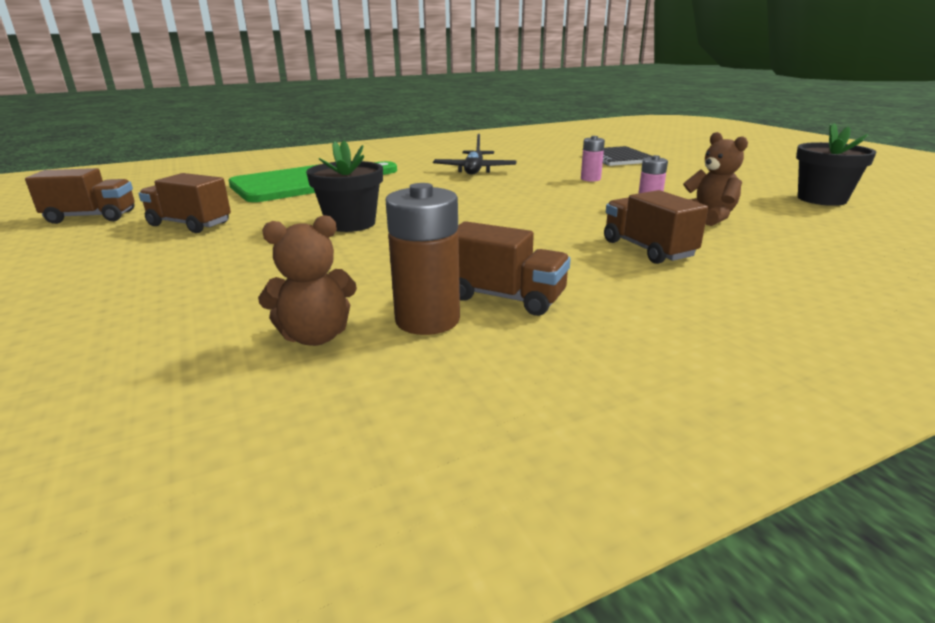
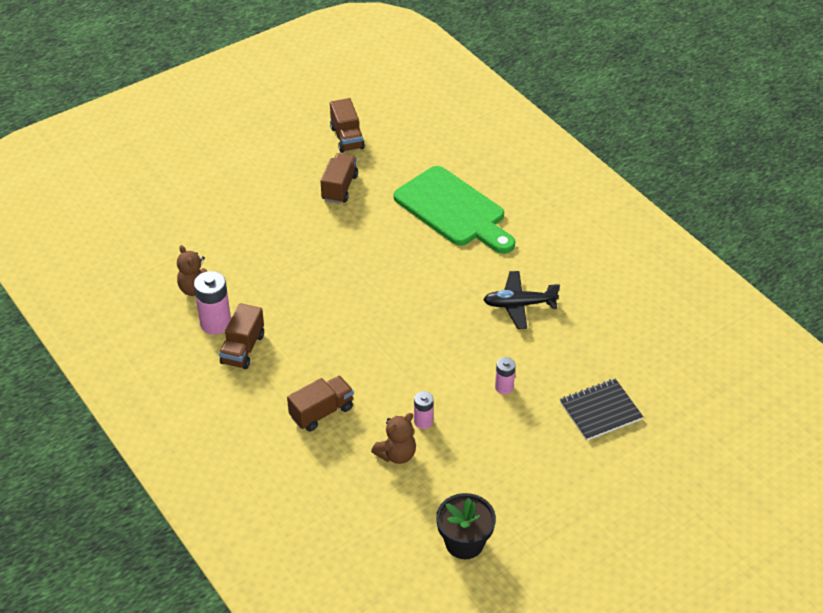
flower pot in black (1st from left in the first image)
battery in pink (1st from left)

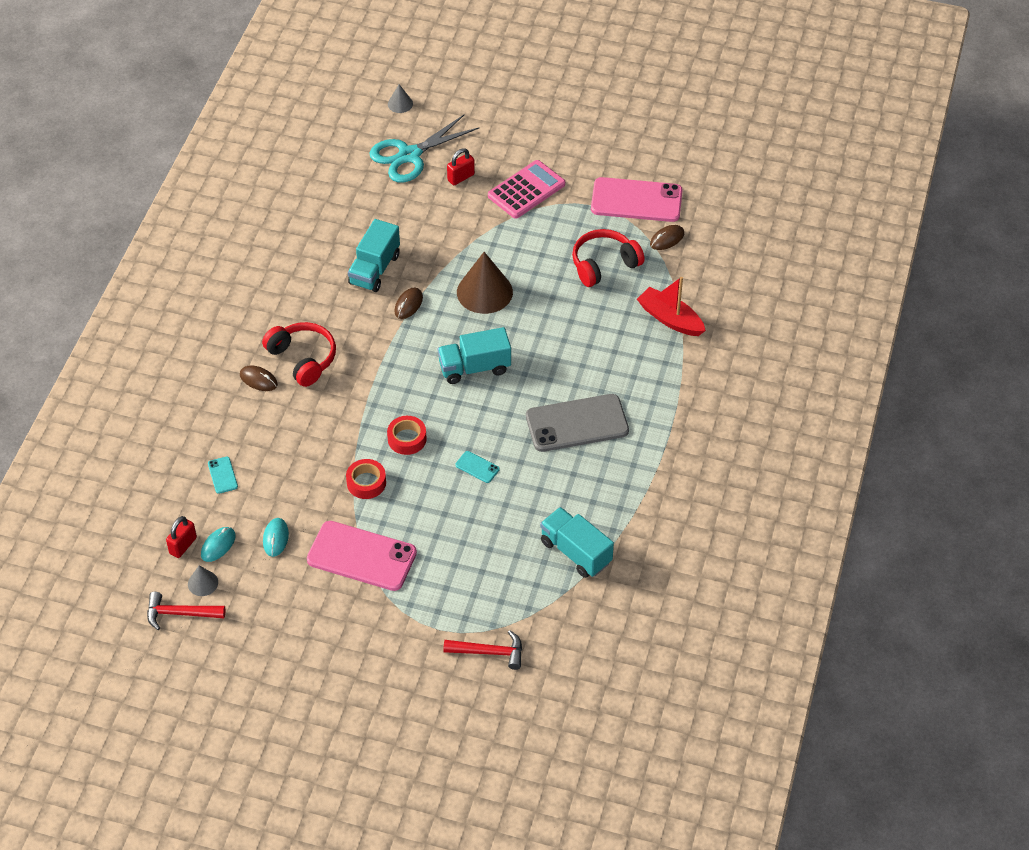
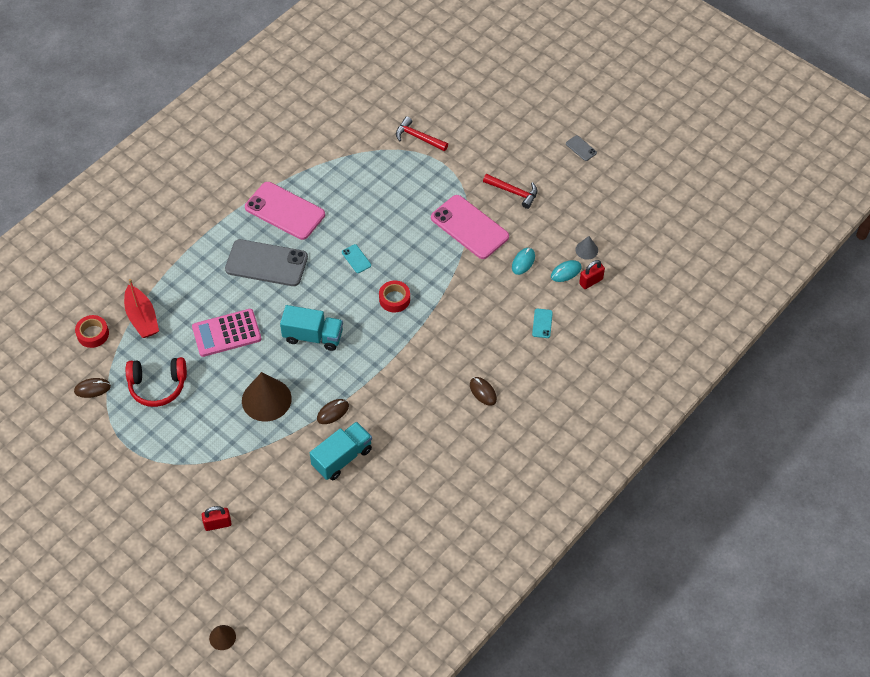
headphones in red (1st from left in the first image)
scissors in turquoise
truck in turquoise (3rd from left in the first image)
phone in grey (2nd from left)
hammer in red (2nd from left)
tape in red (1st from left)
calculator in pink
phone in pink (1st from left)
cone in brown (1st from left)

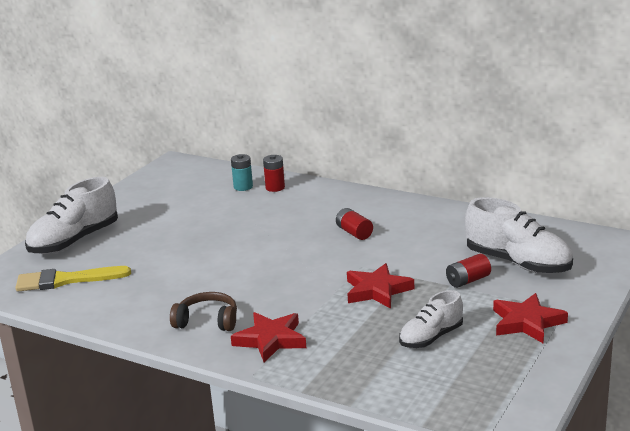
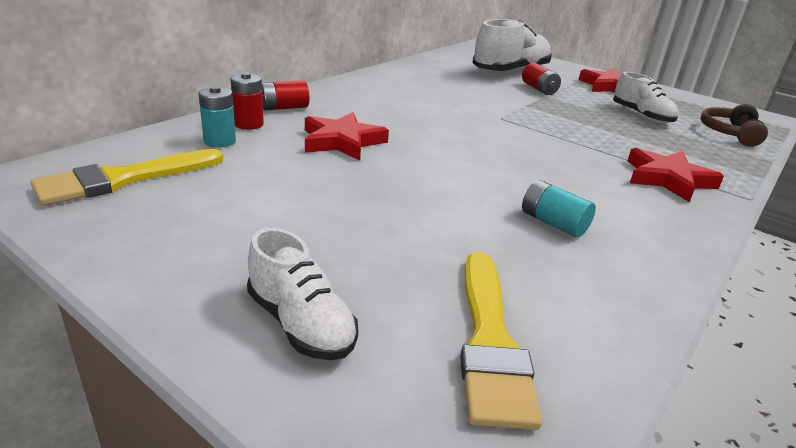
brush in yellow (1st from left)
battery in turquoise (2nd from left)
headphones in brown
battery in red (2nd from left)
star in red (1st from left)
shoe in white (1st from left)

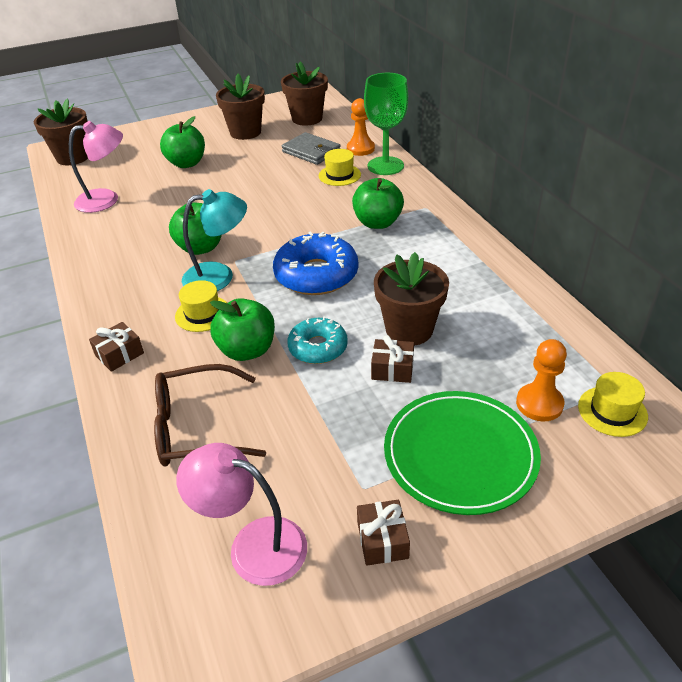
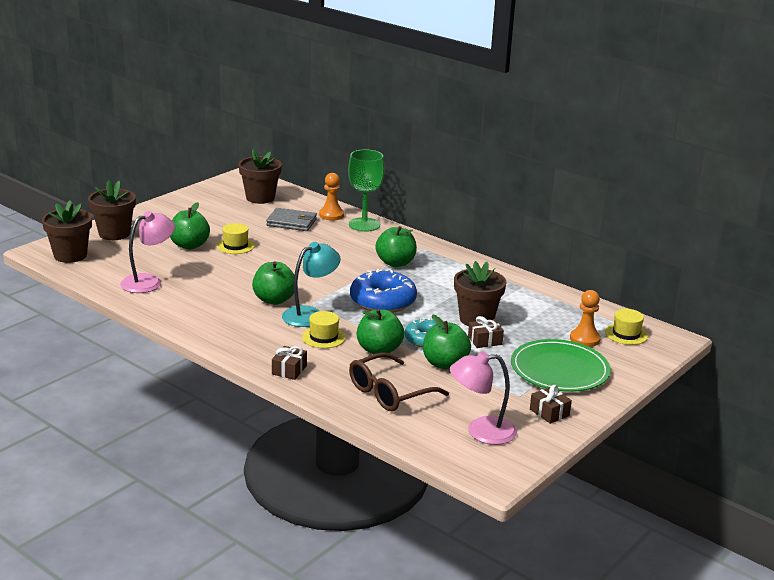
apple in green (5th from left)
flower pot in brown (2nd from left)
hat in yellow (1st from left)

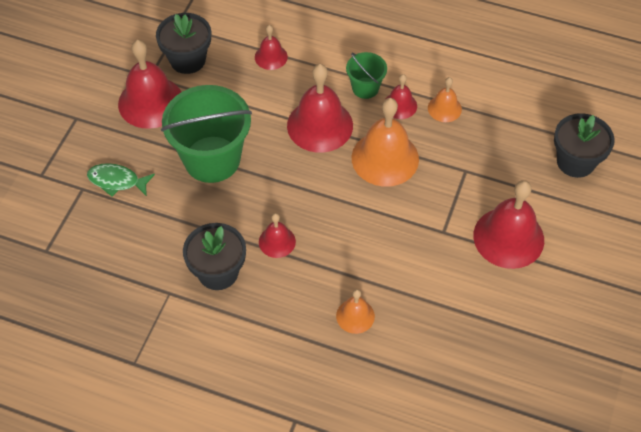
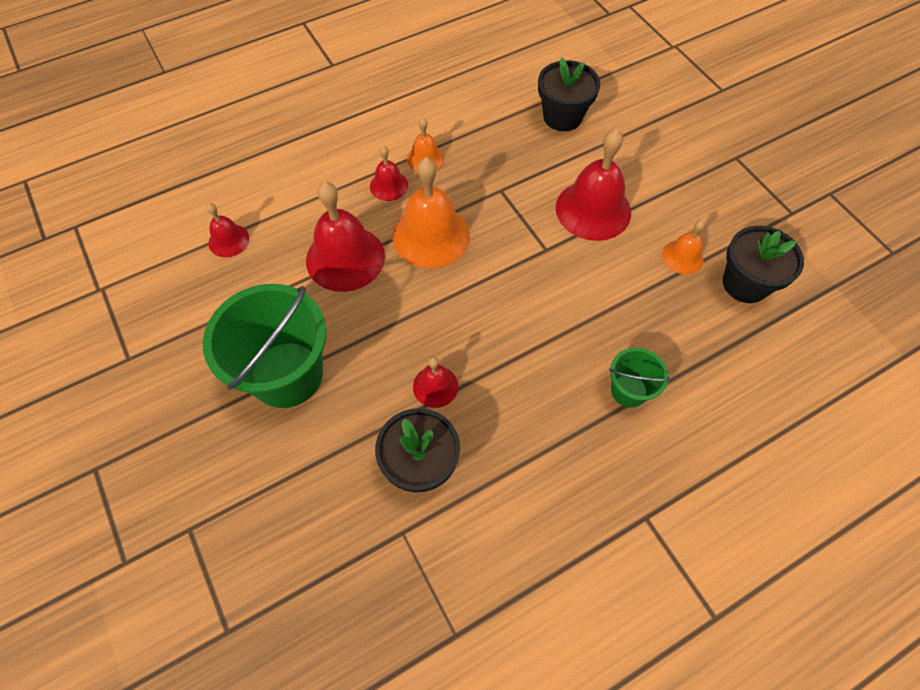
fish in green
bell in red (1st from left in the first image)
flower pot in black (3rd from left)
bell in orange (3rd from left)
bucket in green (2nd from left)

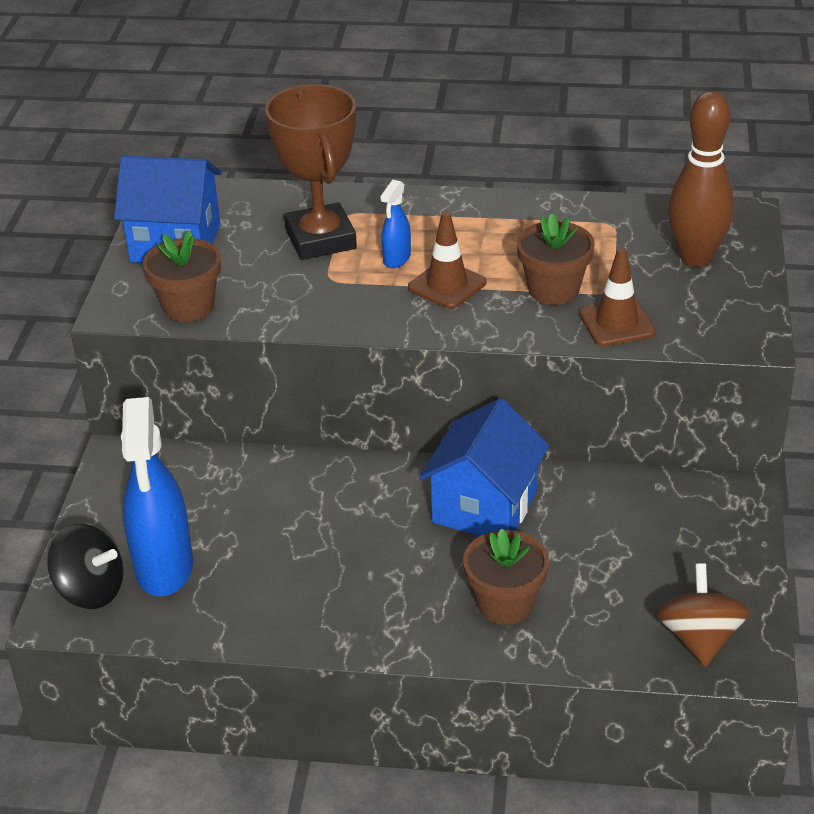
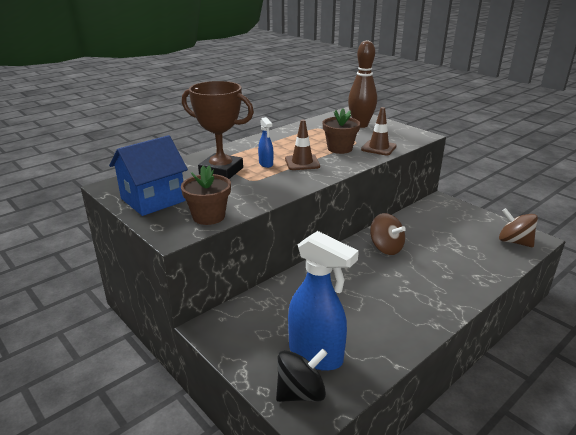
flower pot in brown (2nd from left in the first image)
spinning top in brown (1st from left)

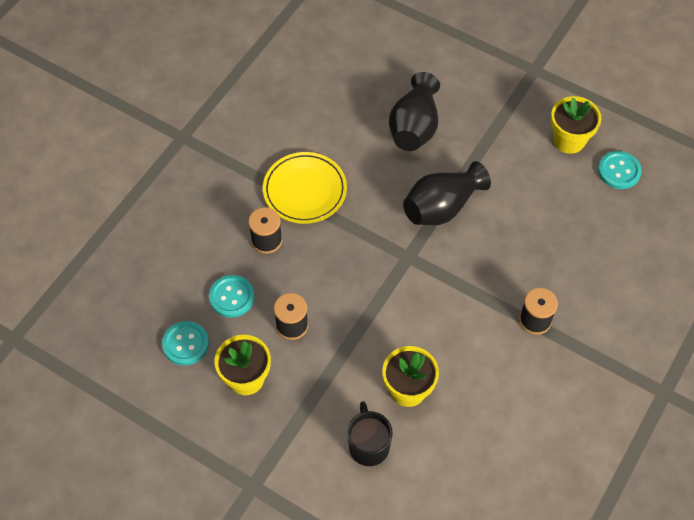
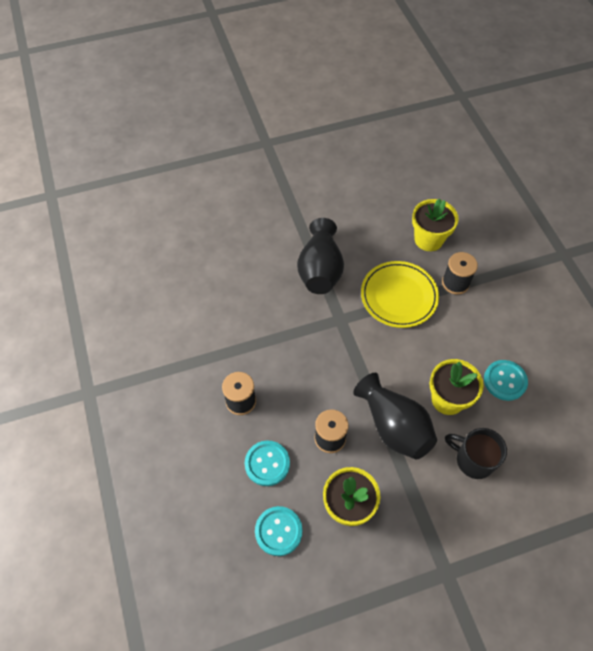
plate in yellow
vase in black (2nd from left)
flower pot in yellow (2nd from left)
button in turquoise (3rd from left)

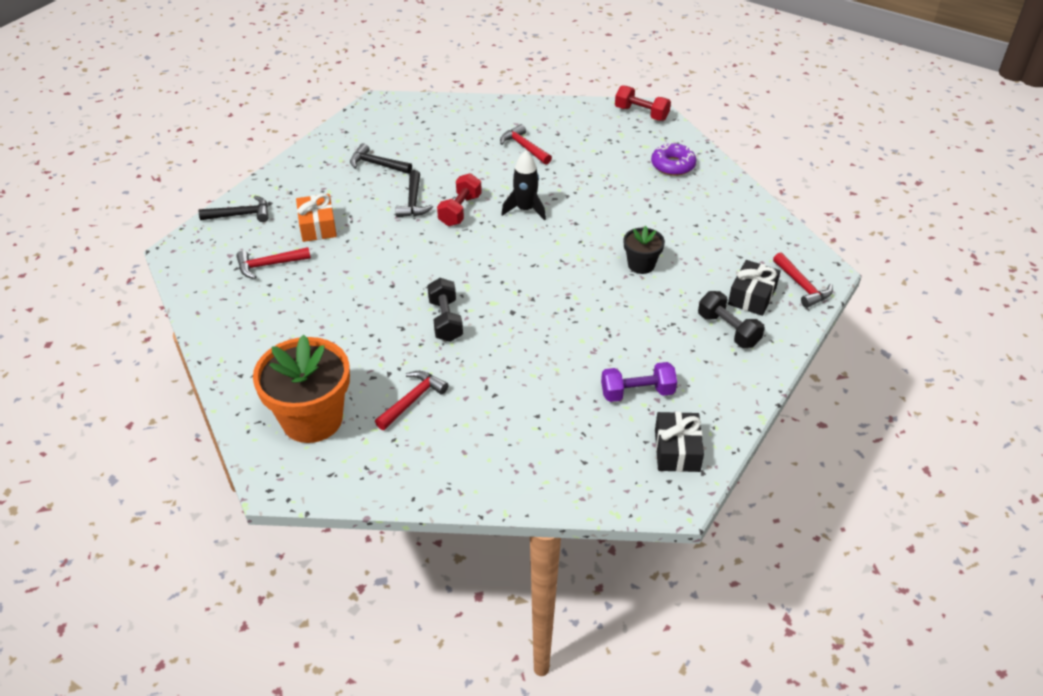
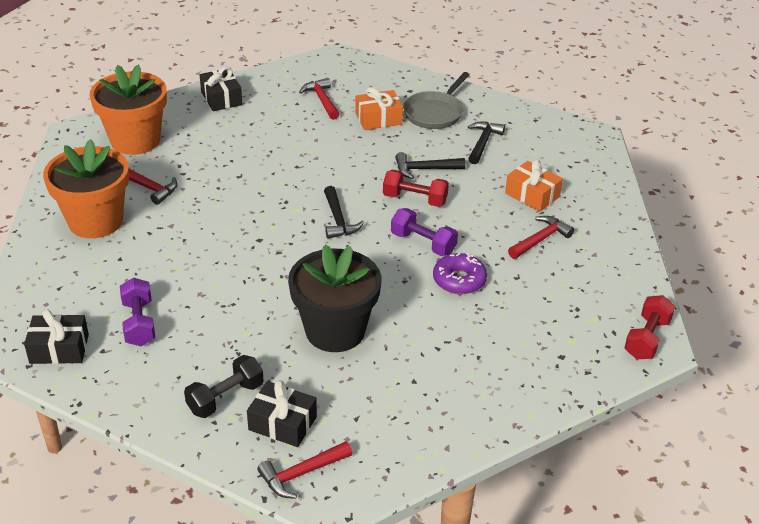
dumbbell in black (1st from left in the first image)
flower pot in orange (1st from left)
gift in black (2nd from left)
pan in grey
gift in orange (2nd from left)
hammer in black (1st from left)
donut in purple
dumbbell in purple (2nd from left)
flower pot in black

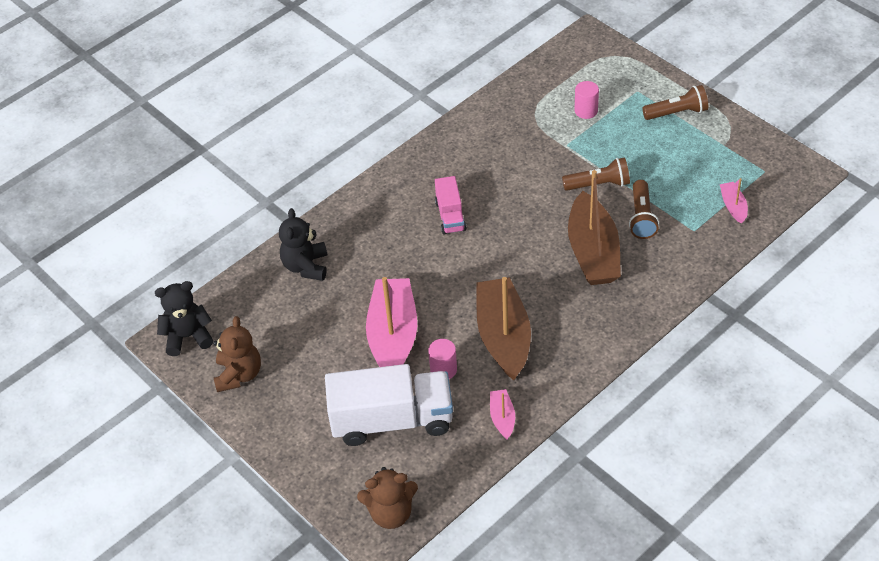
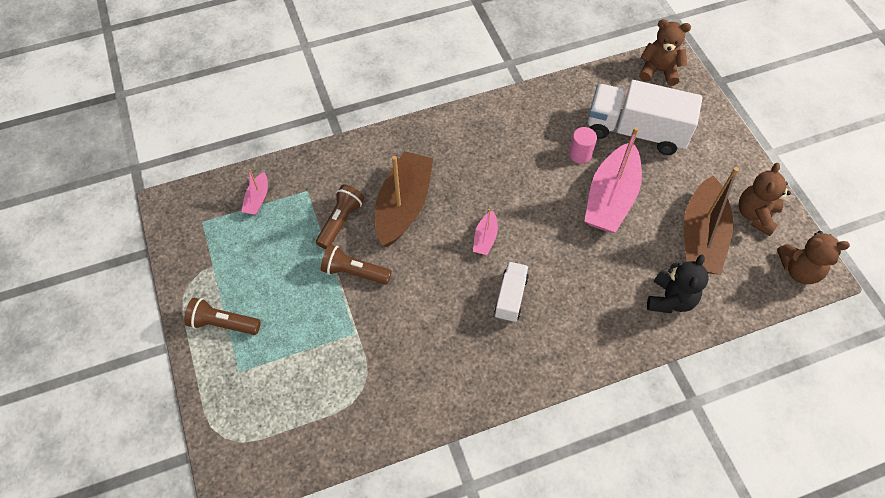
cylinder in pink (2nd from left in the first image)
boat in brown (2nd from left)
boat in pink (2nd from left)
teddy bear in brown (3rd from left)
truck in white (1st from left)

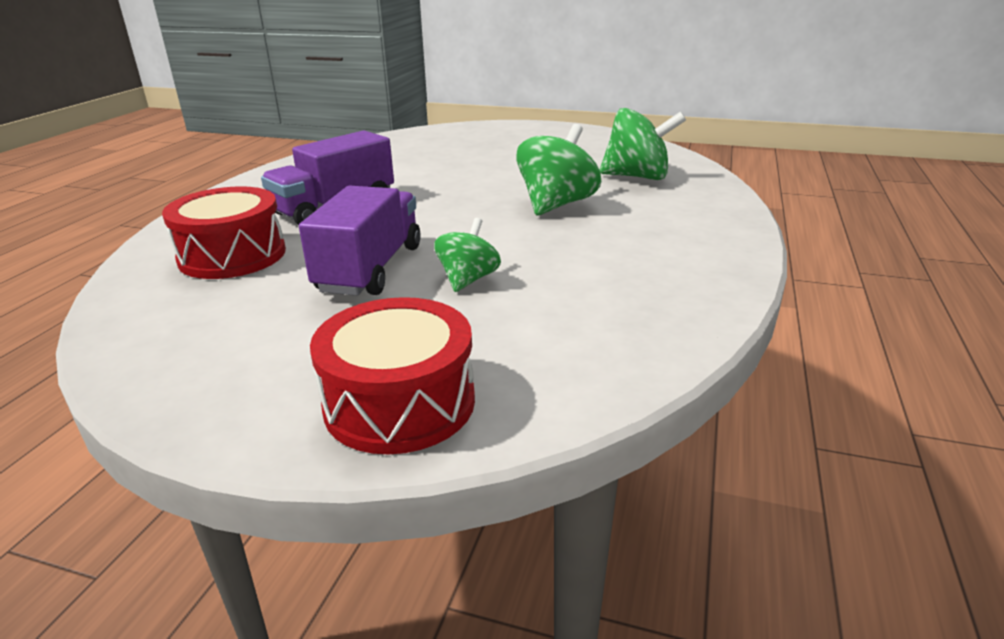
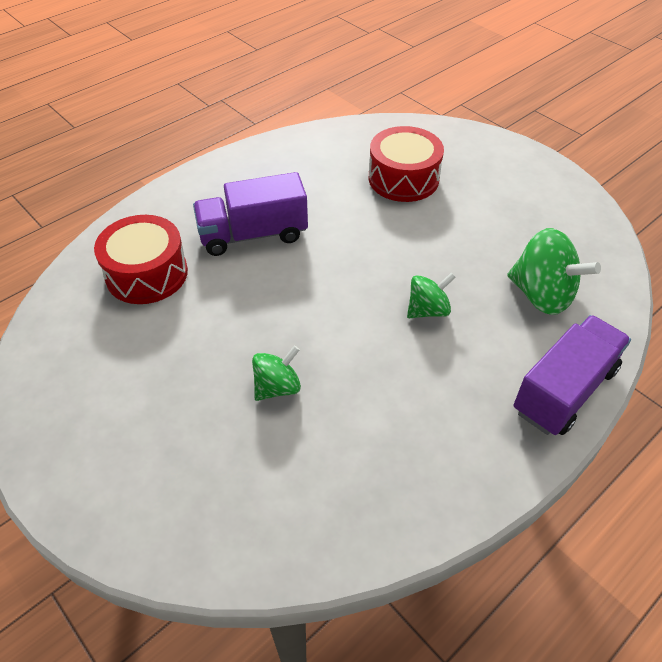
truck in purple (2nd from left)
drum in red (2nd from left)
spinning top in green (2nd from left)

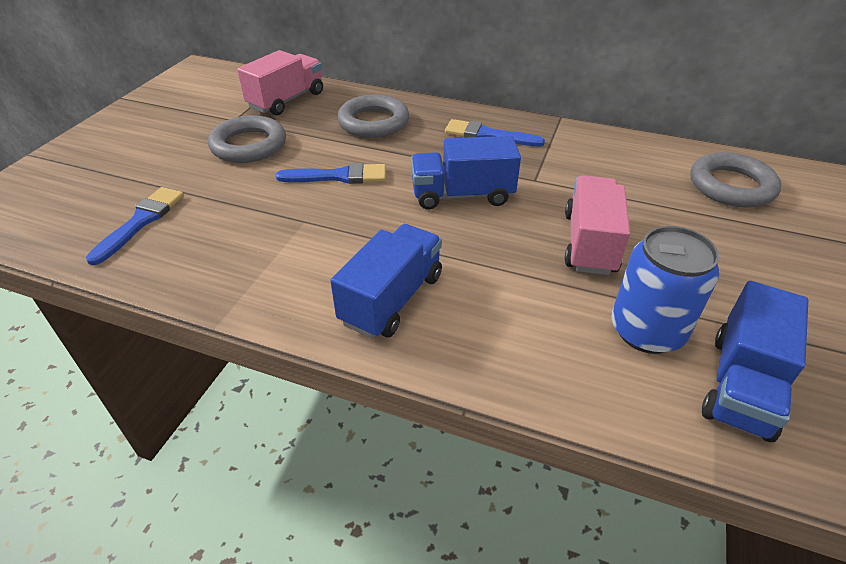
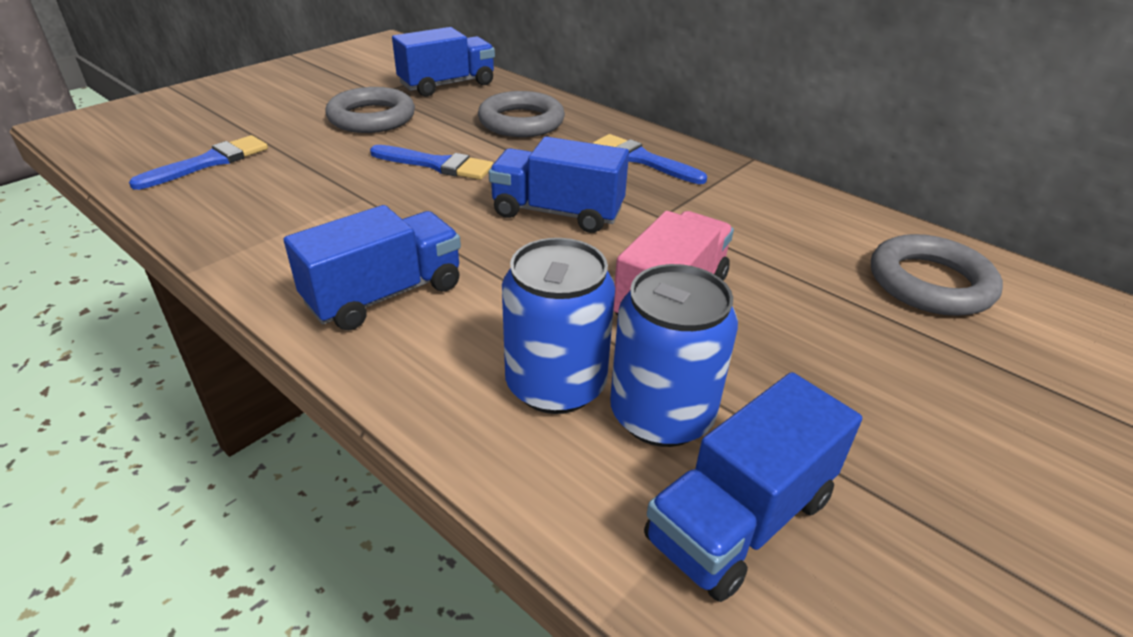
can in blue (1st from left)
truck in blue (2nd from left)

